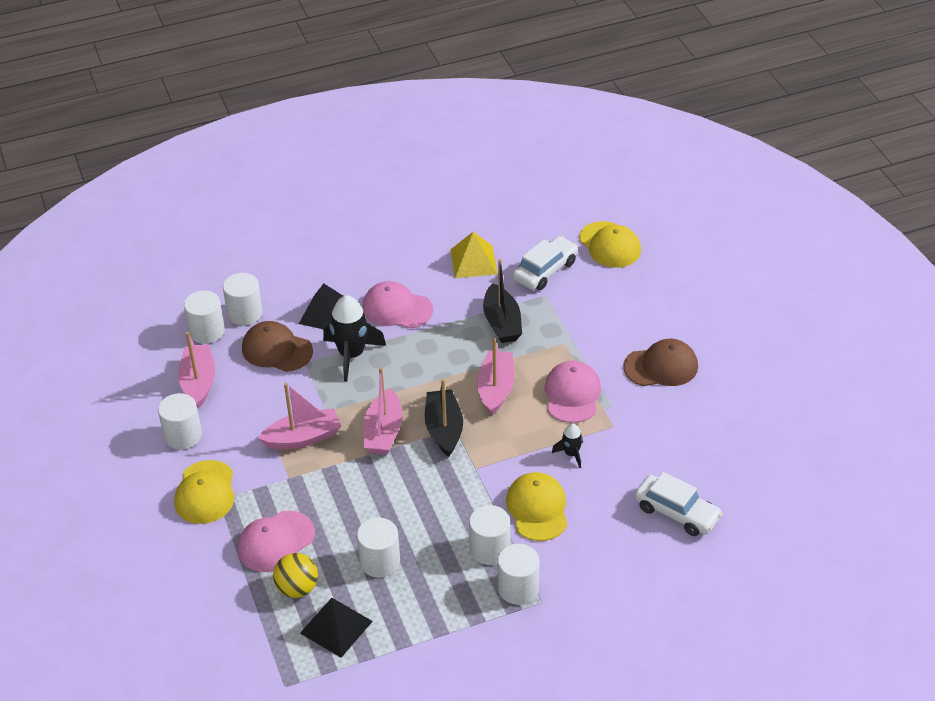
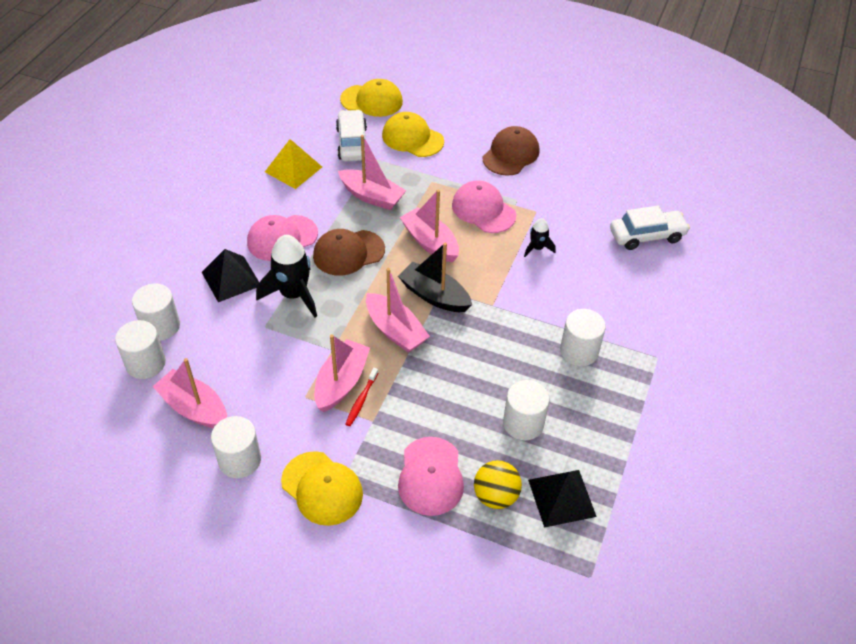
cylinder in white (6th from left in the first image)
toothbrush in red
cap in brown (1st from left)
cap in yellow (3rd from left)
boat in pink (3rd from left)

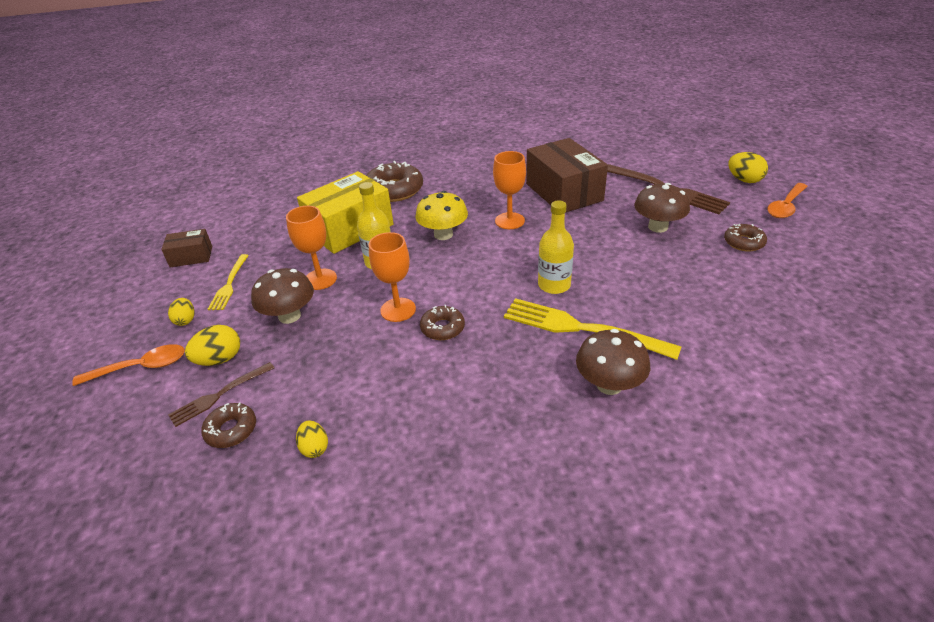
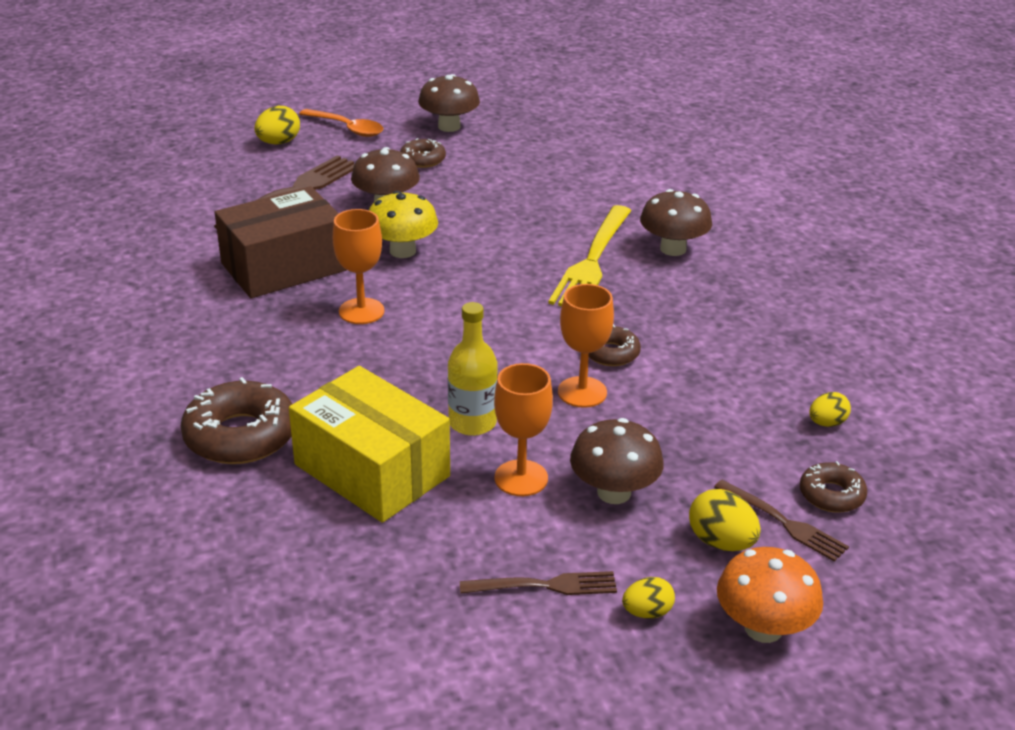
box in brown (1st from left in the first image)
bottle in yellow (2nd from left in the first image)
mushroom in brown (2nd from left)
mushroom in yellow
mushroom in orange
fork in brown (2nd from left)

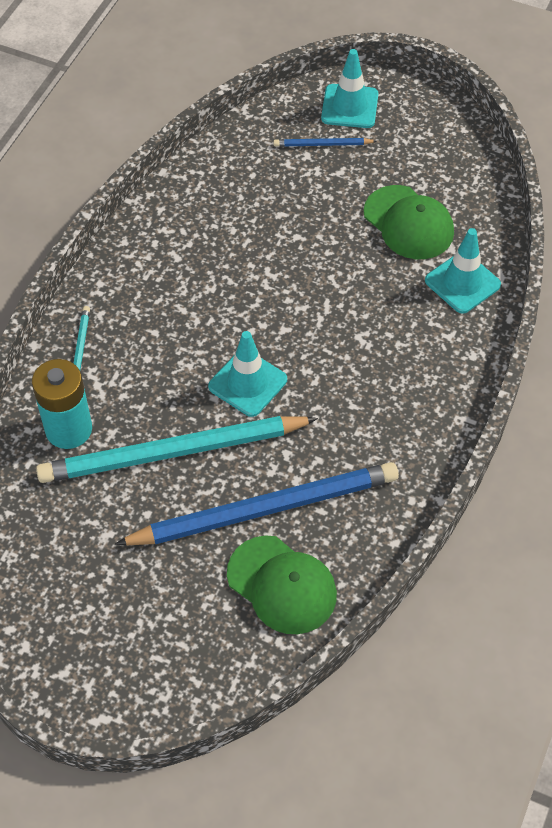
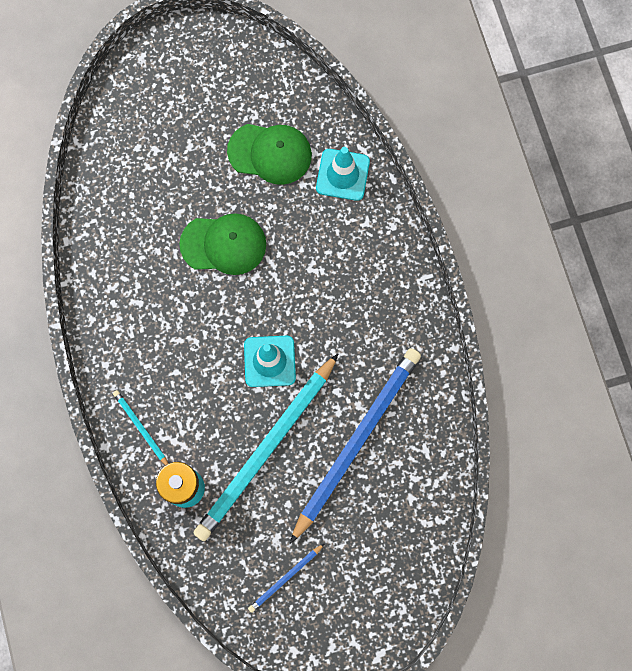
traffic cone in turquoise (2nd from left in the first image)
cap in green (1st from left)
pencil in blue (1st from left)

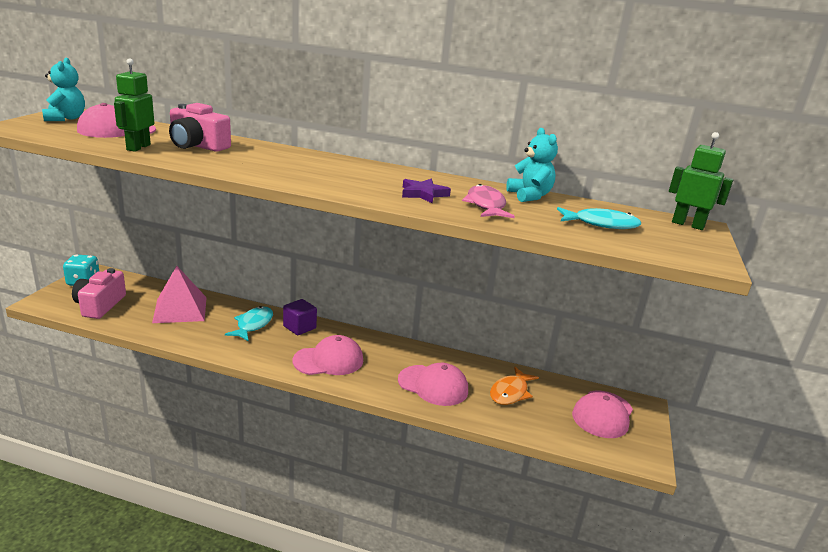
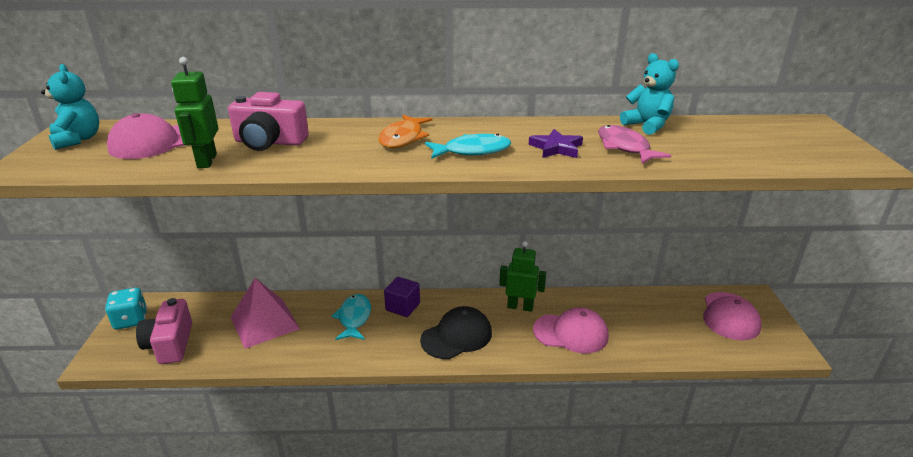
fish in orange
fish in turquoise (2nd from left)
robot in green (2nd from left)
cap in black

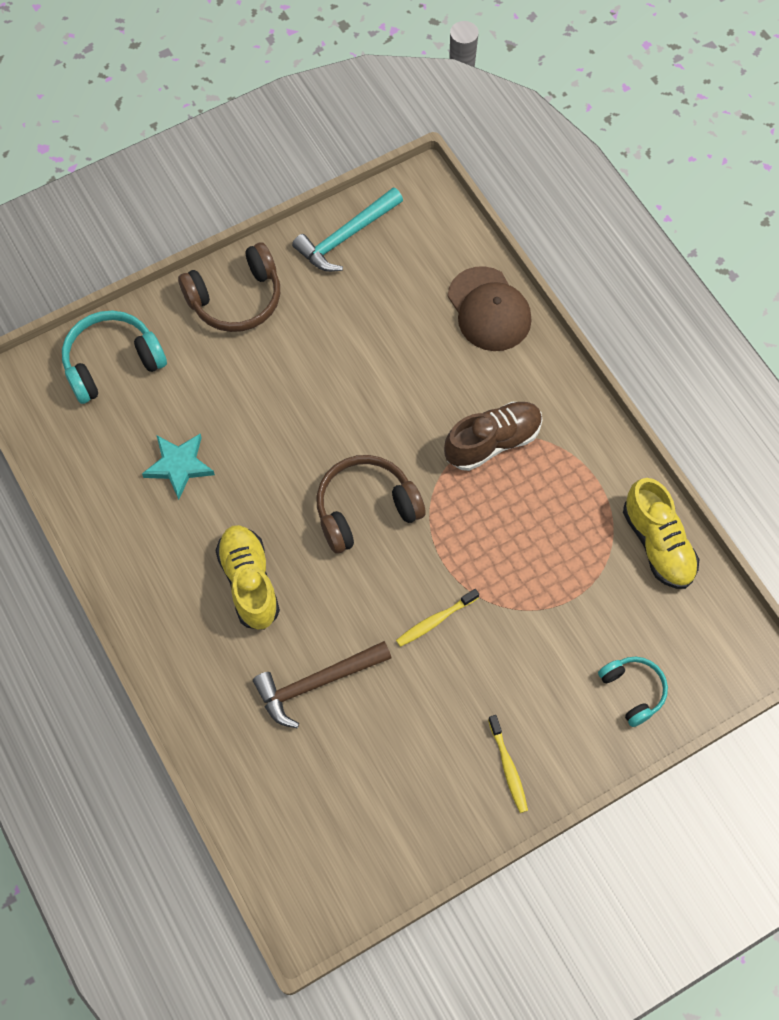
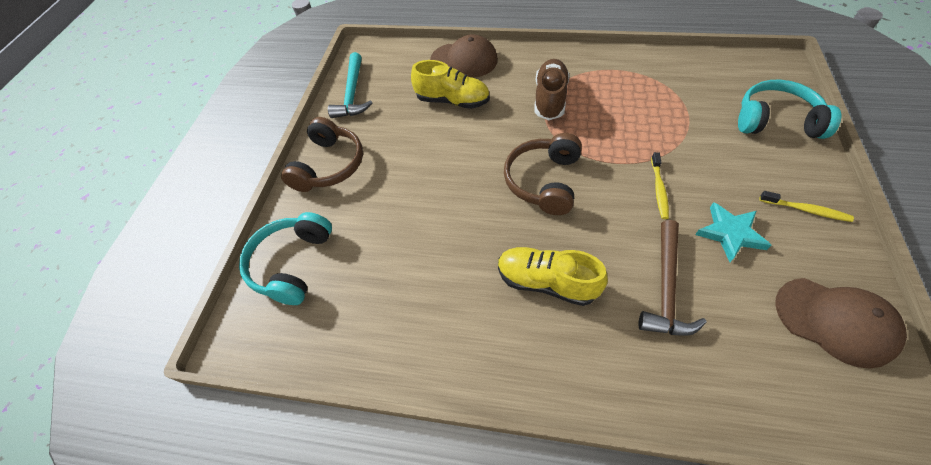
cap in brown (2nd from left)
star in turquoise
shoe in yellow (1st from left)
headphones in turquoise (2nd from left)

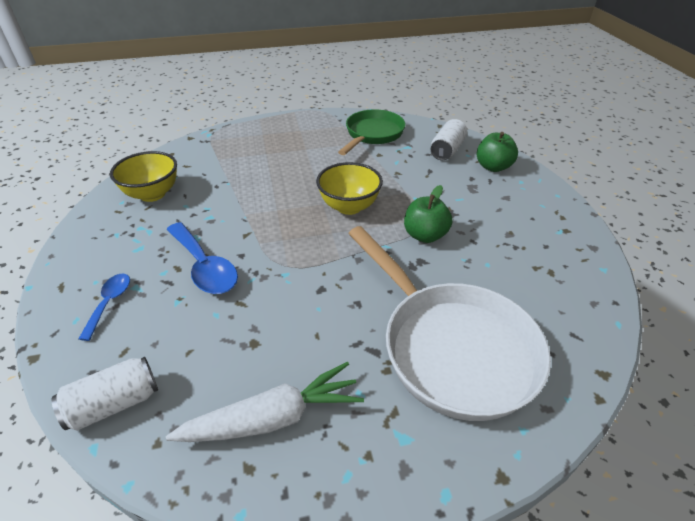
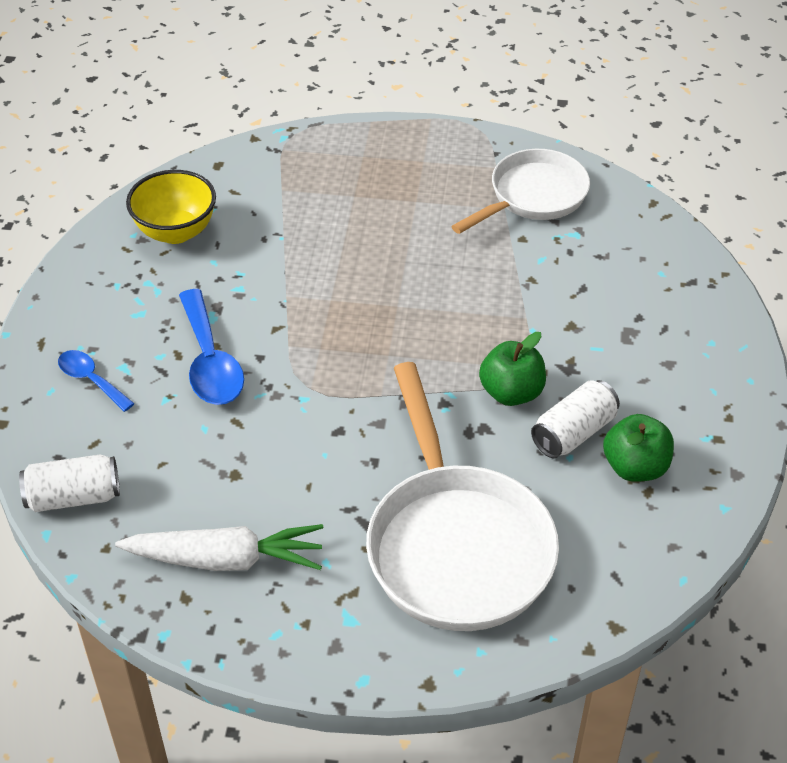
bowl in yellow (2nd from left in the first image)
can in white (2nd from left)
apple in green (2nd from left)
pan in white (2nd from left)
spoon in blue (1st from left)

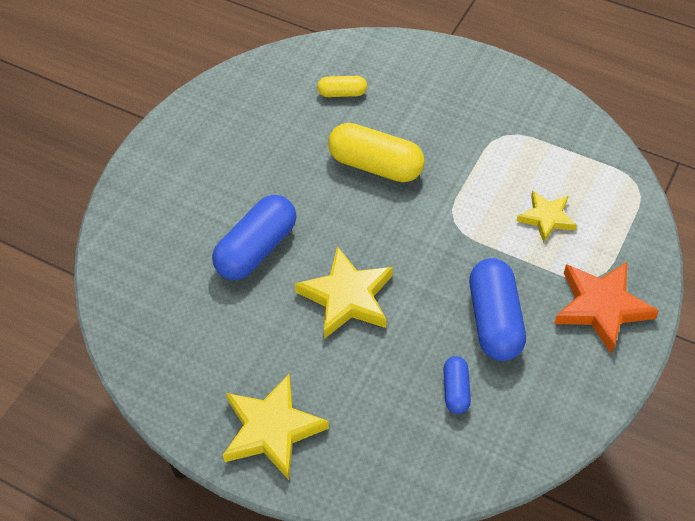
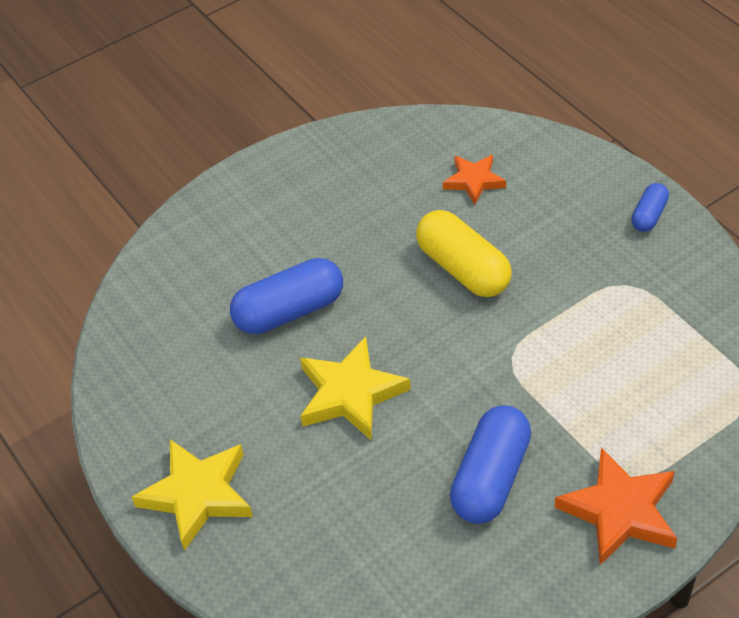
star in yellow (3rd from left in the first image)
capsule in blue (3rd from left)
star in orange (1st from left)

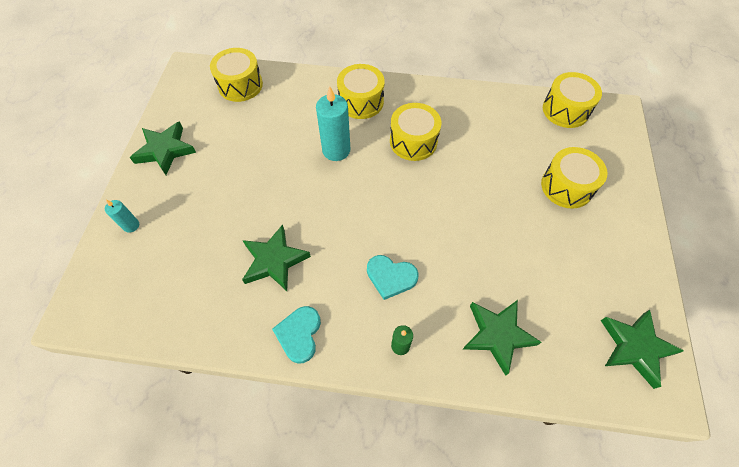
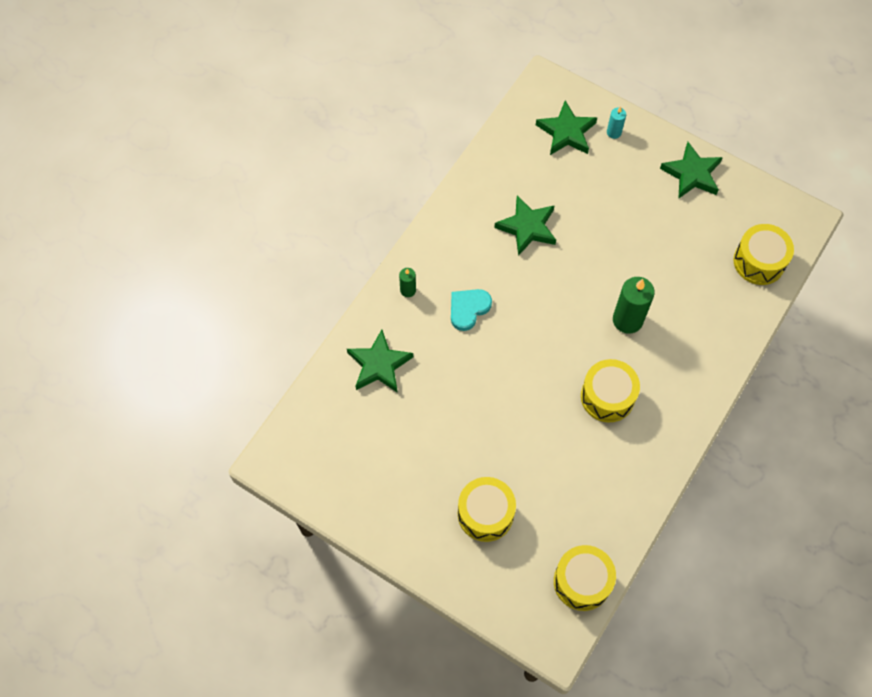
heart in turquoise (1st from left in the first image)
drum in yellow (2nd from left in the first image)
star in green (3rd from left)
candle in green (2nd from left)

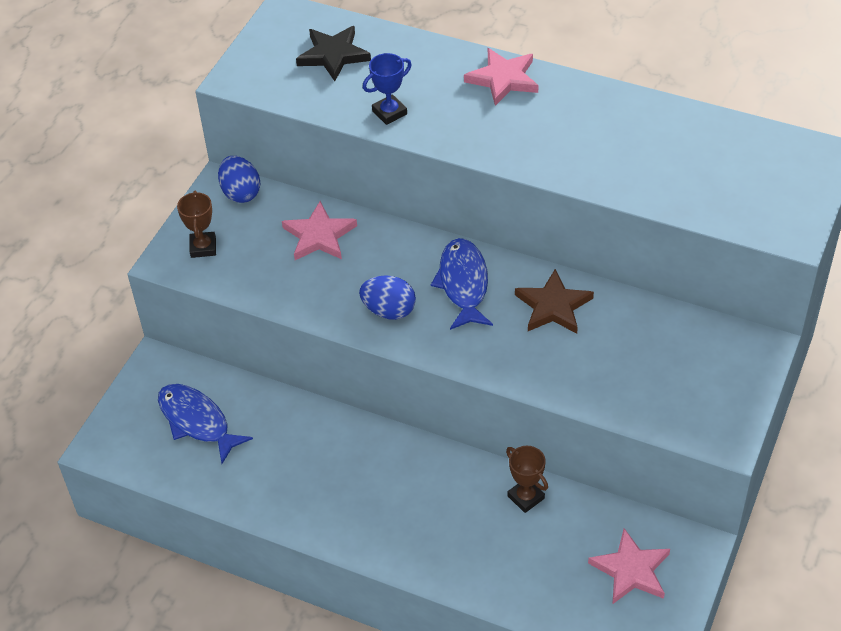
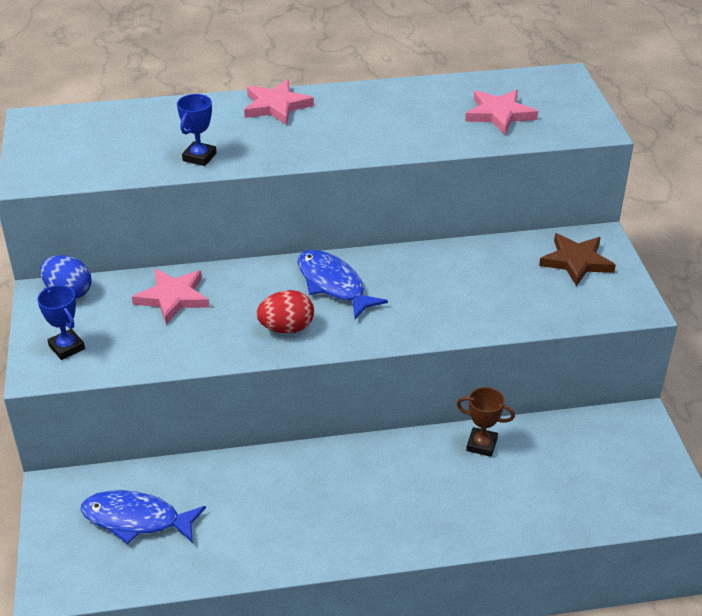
star in black
star in brown
star in pink (3rd from left)
trophy in blue (1st from left)
egg in red

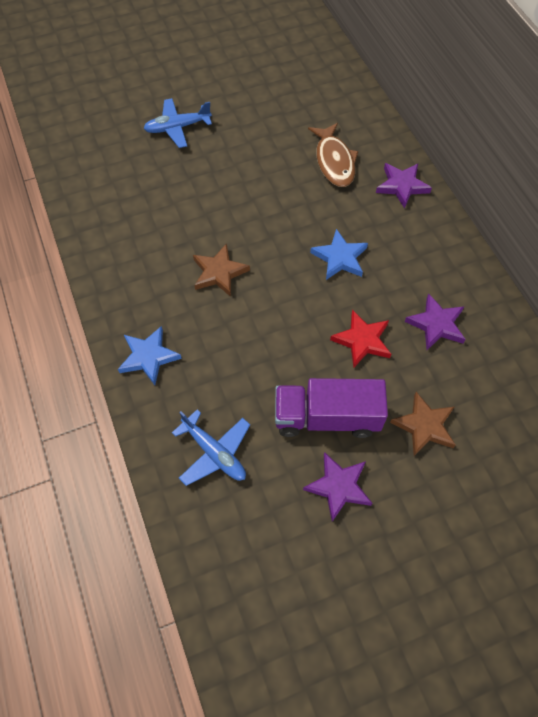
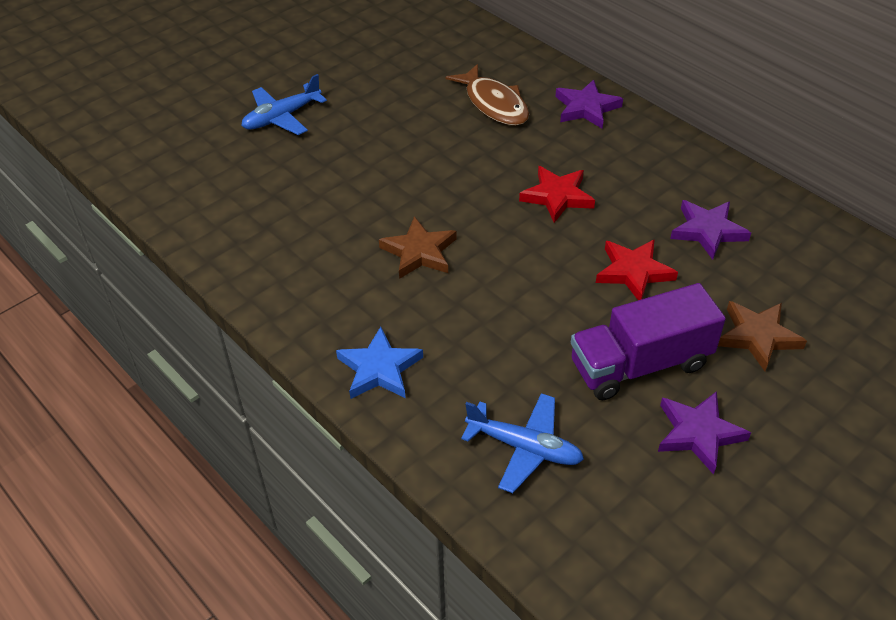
star in red (1st from left)

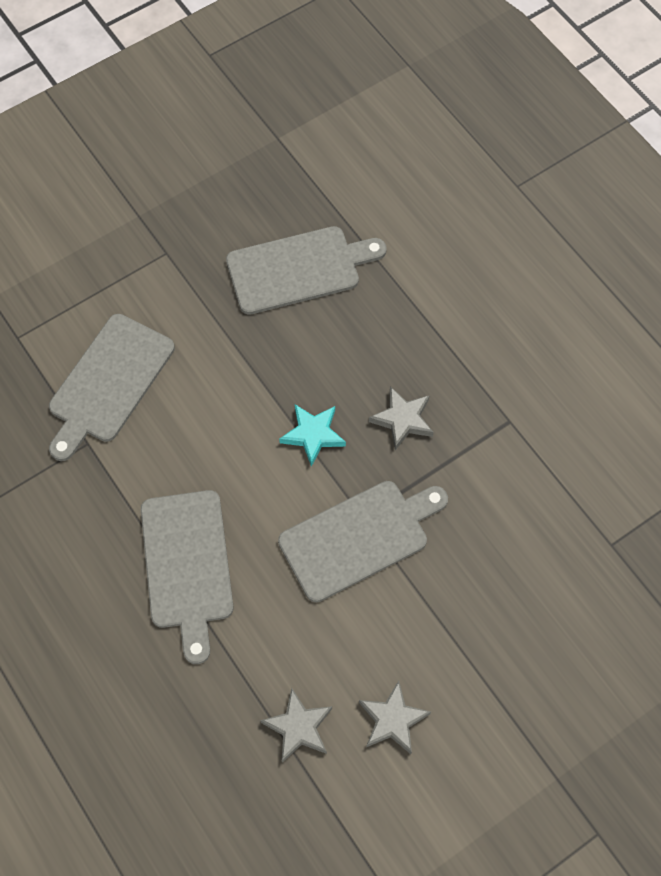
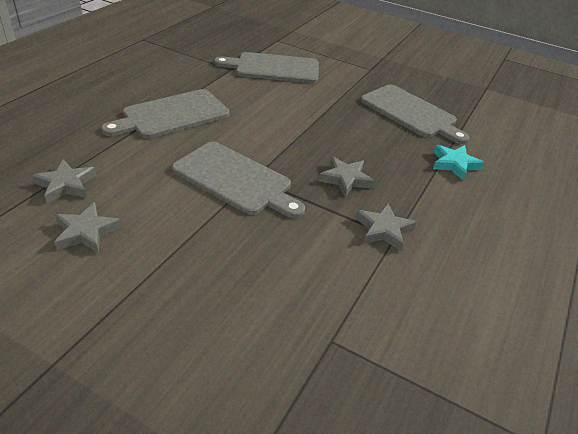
star in grey (4th from left)
star in turquoise

